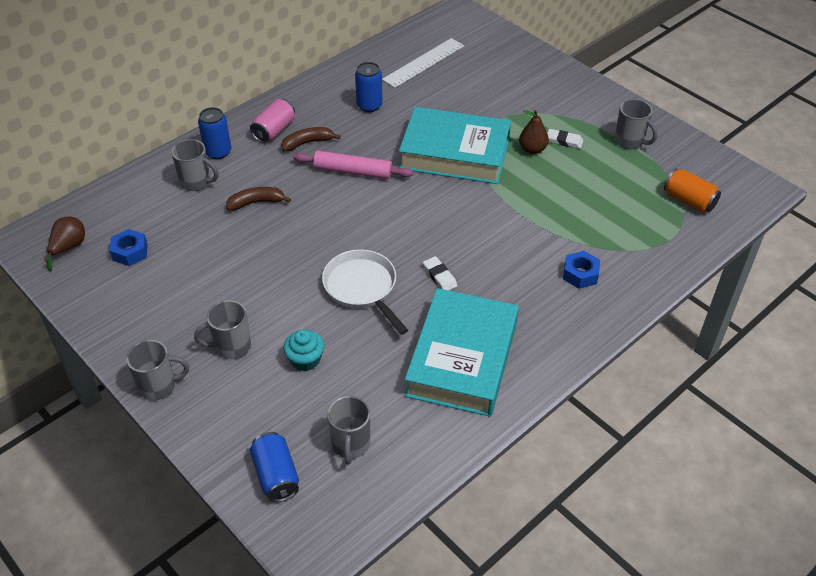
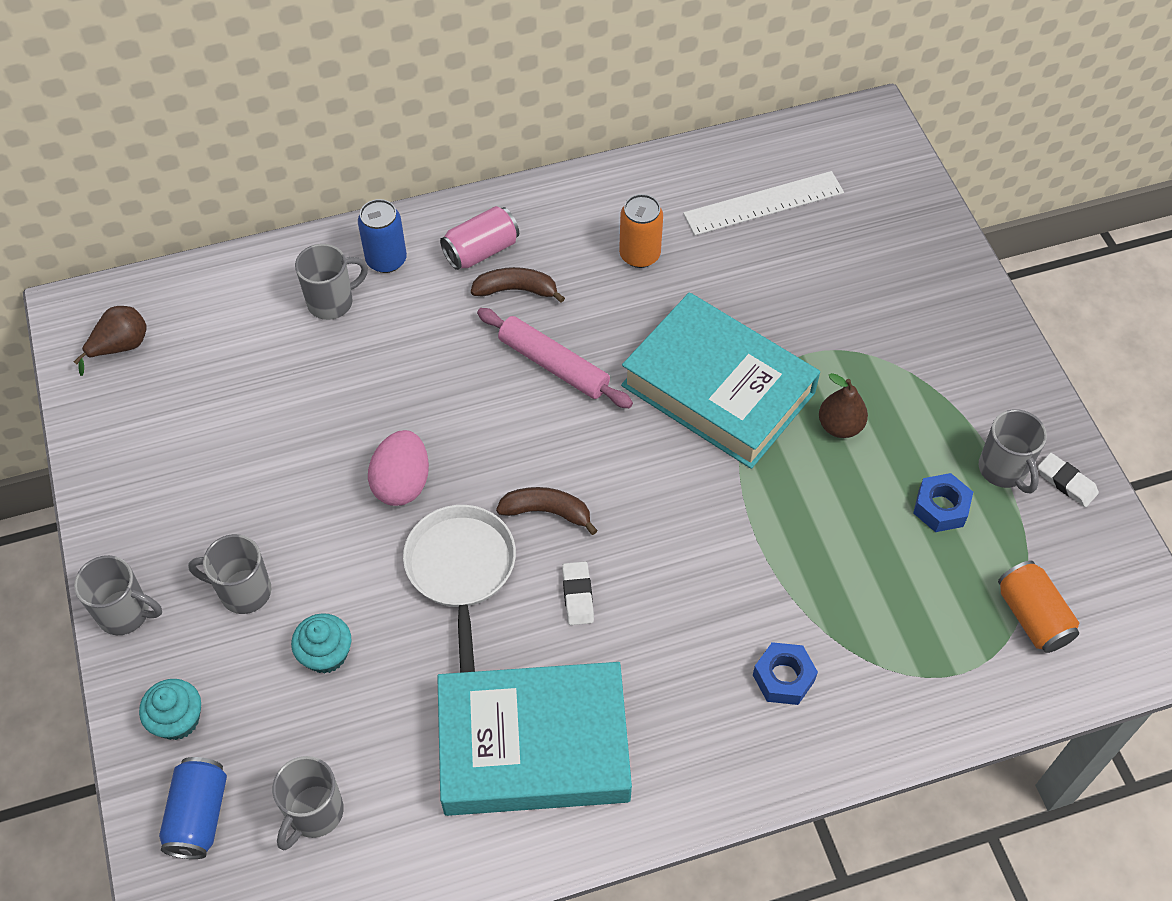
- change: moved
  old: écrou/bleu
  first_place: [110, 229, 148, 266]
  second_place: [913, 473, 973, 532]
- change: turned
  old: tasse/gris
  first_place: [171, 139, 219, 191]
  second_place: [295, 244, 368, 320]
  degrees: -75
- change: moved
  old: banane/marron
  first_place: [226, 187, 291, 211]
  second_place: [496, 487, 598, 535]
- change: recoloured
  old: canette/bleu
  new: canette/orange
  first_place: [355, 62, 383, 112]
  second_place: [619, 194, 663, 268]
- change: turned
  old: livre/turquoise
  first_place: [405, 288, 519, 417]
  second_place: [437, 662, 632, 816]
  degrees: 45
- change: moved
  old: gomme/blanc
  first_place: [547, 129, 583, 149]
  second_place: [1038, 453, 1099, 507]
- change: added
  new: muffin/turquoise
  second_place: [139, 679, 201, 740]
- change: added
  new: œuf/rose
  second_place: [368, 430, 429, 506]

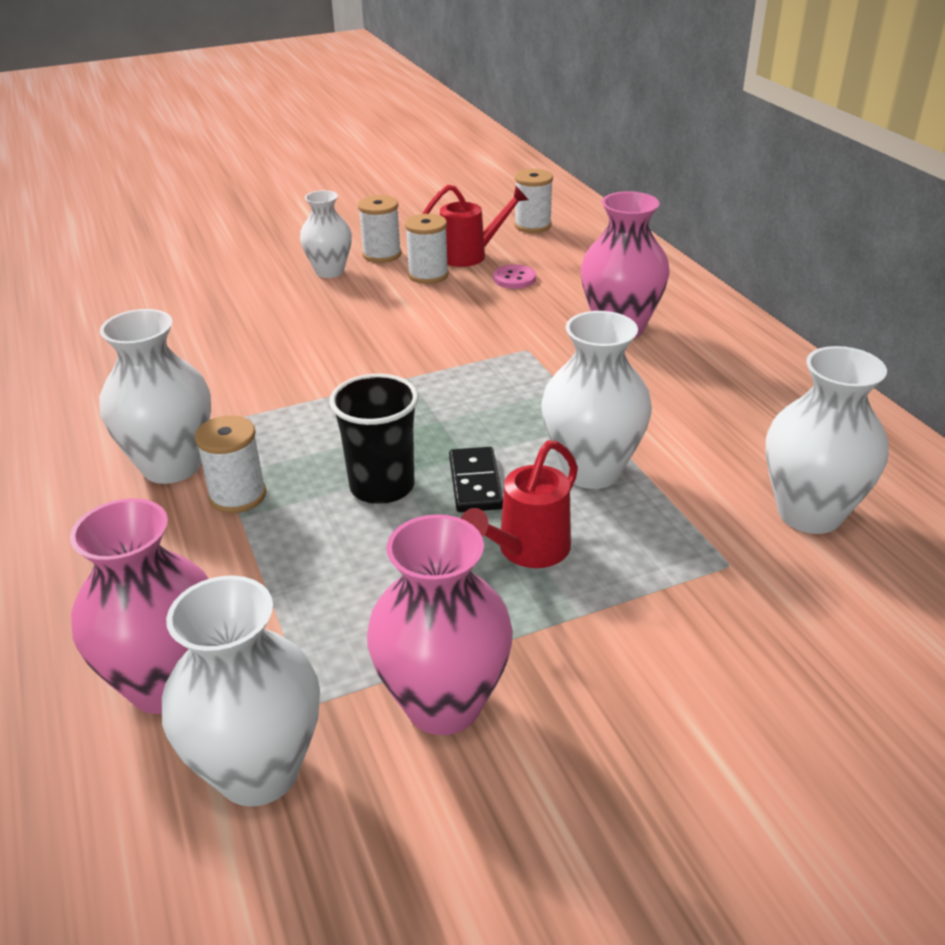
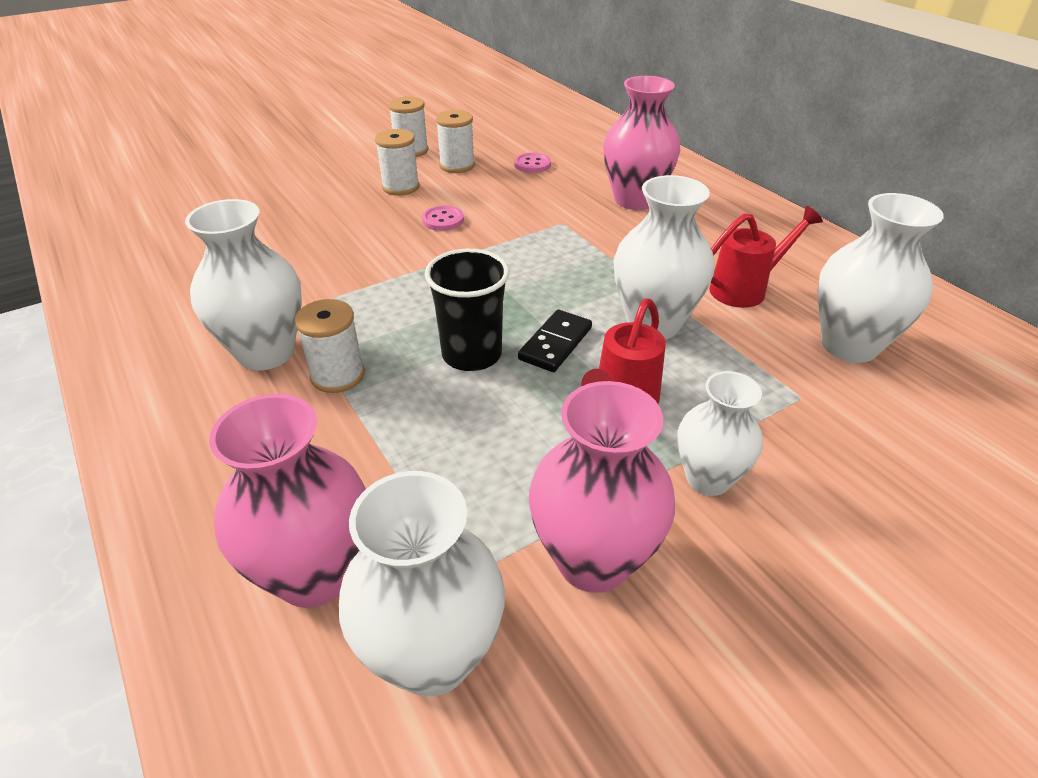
- change: moved
  old: vase/blanc
  first_place: [300, 190, 352, 278]
  second_place: [678, 371, 763, 496]
- change: moved
  old: arrosoir/rouge
  first_place: [422, 185, 528, 267]
  second_place: [709, 206, 823, 308]
- change: turned
  old: domino/noir
  first_place: [449, 447, 503, 512]
  second_place: [518, 310, 592, 372]
  degrees: 45
- change: moved
  old: bobine/blanc
  first_place: [514, 169, 553, 233]
  second_place: [375, 129, 419, 196]
- change: added
  new: bouton/rose
  second_place: [422, 205, 464, 231]

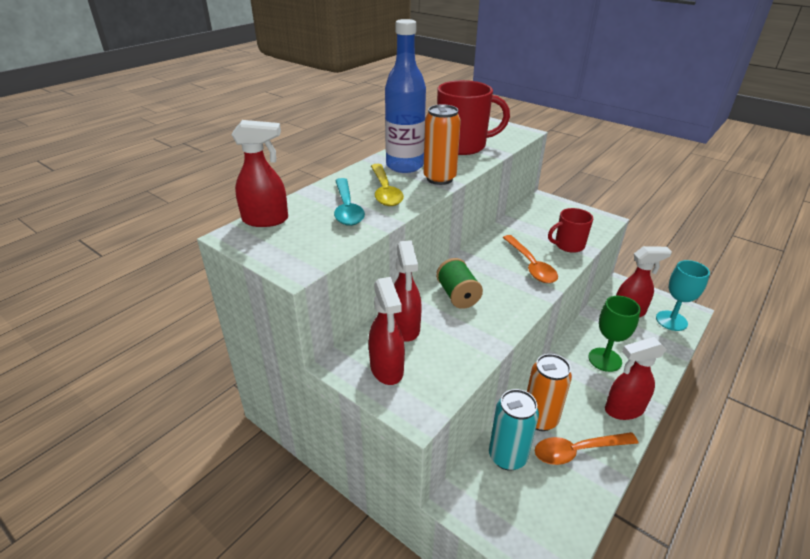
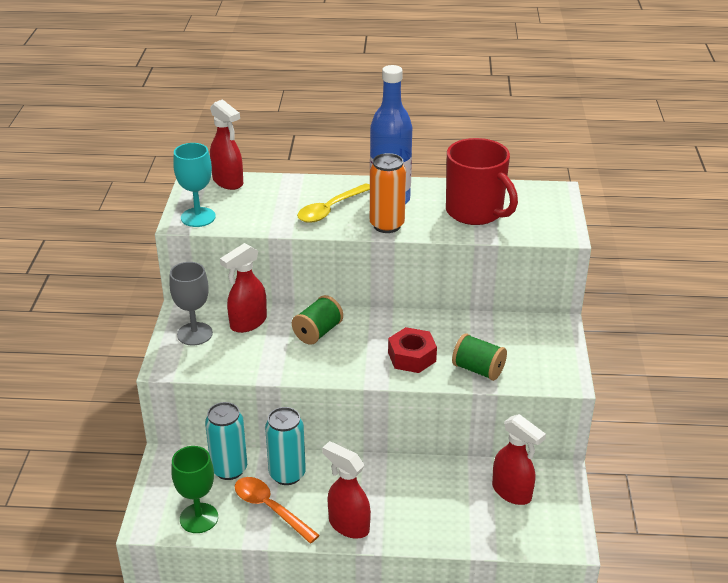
- change: removed
  old: cuillère/turquoise
  first_place: [334, 178, 365, 226]
- change: replaced
  old: vaporisateur/rouge
  new: verre à pied/gris
  first_place: [369, 277, 405, 385]
  second_place: [169, 262, 213, 346]
- change: replaced
  old: cuillère/orange
  new: écrou/rouge
  first_place: [503, 235, 558, 283]
  second_place: [388, 327, 437, 373]
- change: recoloured
  old: canette/orange
  new: canette/turquoise
  first_place: [527, 354, 572, 431]
  second_place: [265, 407, 306, 485]
- change: replaced
  old: tasse/rouge
  new: bobine/vert
  first_place: [548, 208, 593, 253]
  second_place: [452, 333, 507, 381]
- change: moved
  old: verre à pied/vert
  first_place: [588, 296, 641, 372]
  second_place: [171, 446, 218, 533]
- change: moved
  old: verre à pied/turquoise
  first_place: [656, 260, 710, 331]
  second_place: [173, 143, 216, 227]

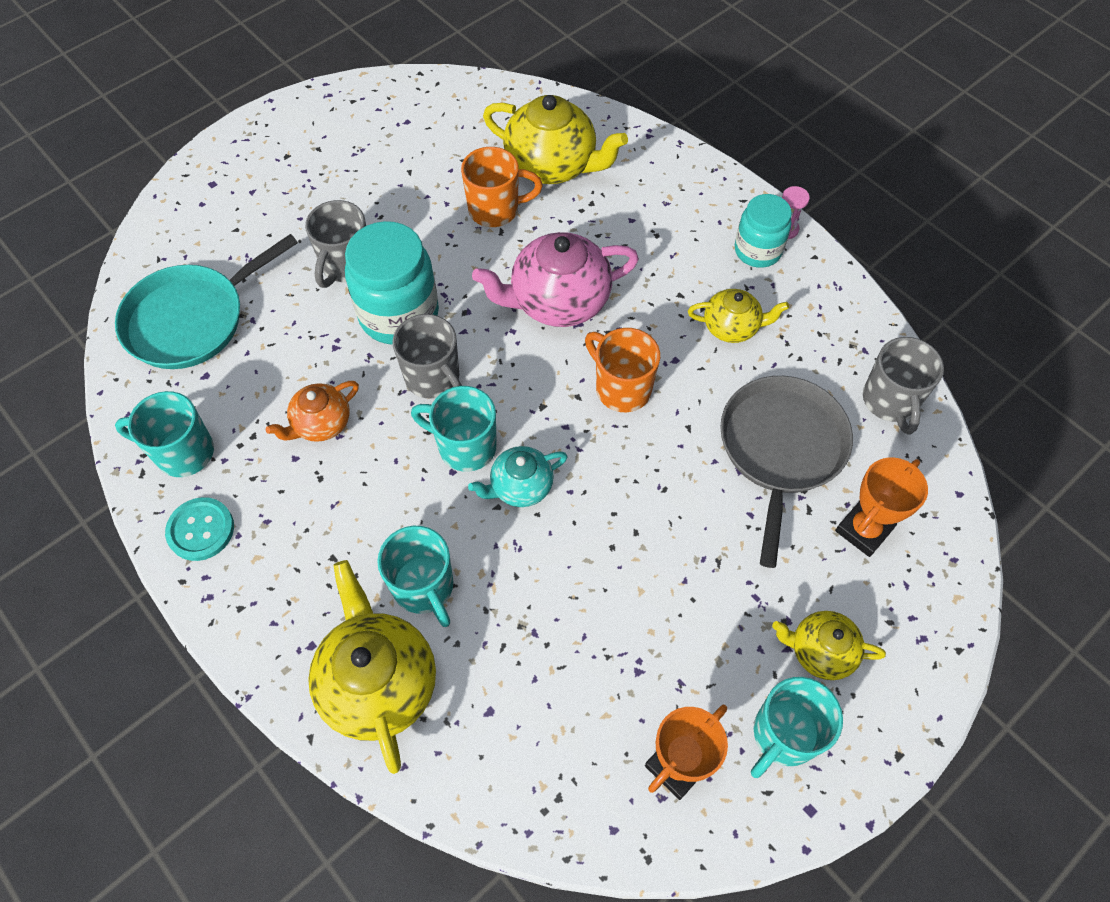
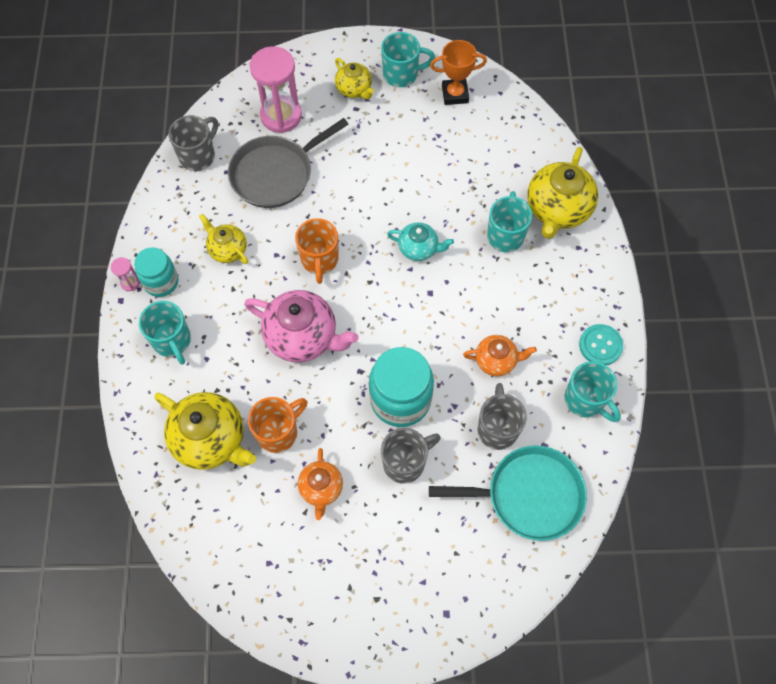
- change: moved
  old: tasse/gris
  first_place: [392, 314, 462, 399]
  second_place: [478, 383, 527, 450]
- change: moved
  old: tasse/turquoise
  first_place: [411, 386, 497, 472]
  second_place: [139, 301, 191, 365]
- change: turned
  old: tasse/orange
  first_place: [461, 147, 543, 227]
  second_place: [248, 397, 307, 453]
  degrees: 105
- change: turned
  old: théière/jaune
  first_place: [483, 95, 628, 184]
  second_place: [155, 392, 256, 470]
  degrees: 150
- change: replaced
  old: trophée/orange
  new: sablier/rose
  first_place: [835, 457, 928, 557]
  second_place: [250, 46, 302, 133]
- change: added
  new: théière/orange
  second_place: [298, 448, 343, 520]

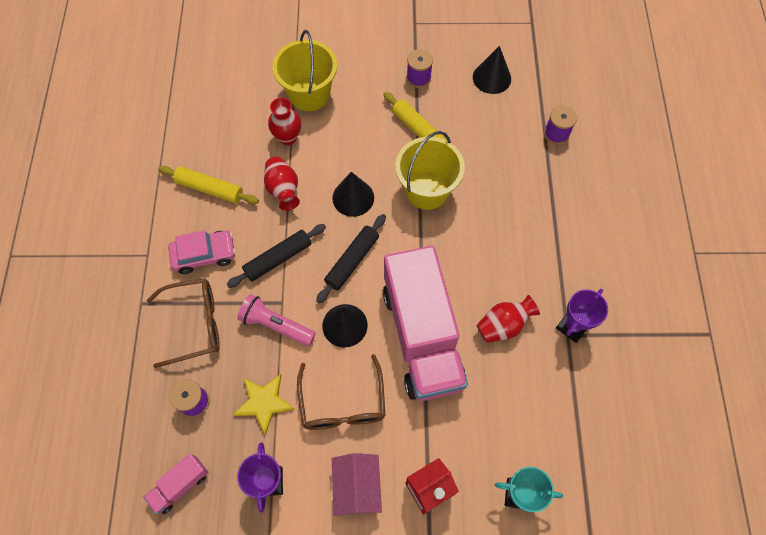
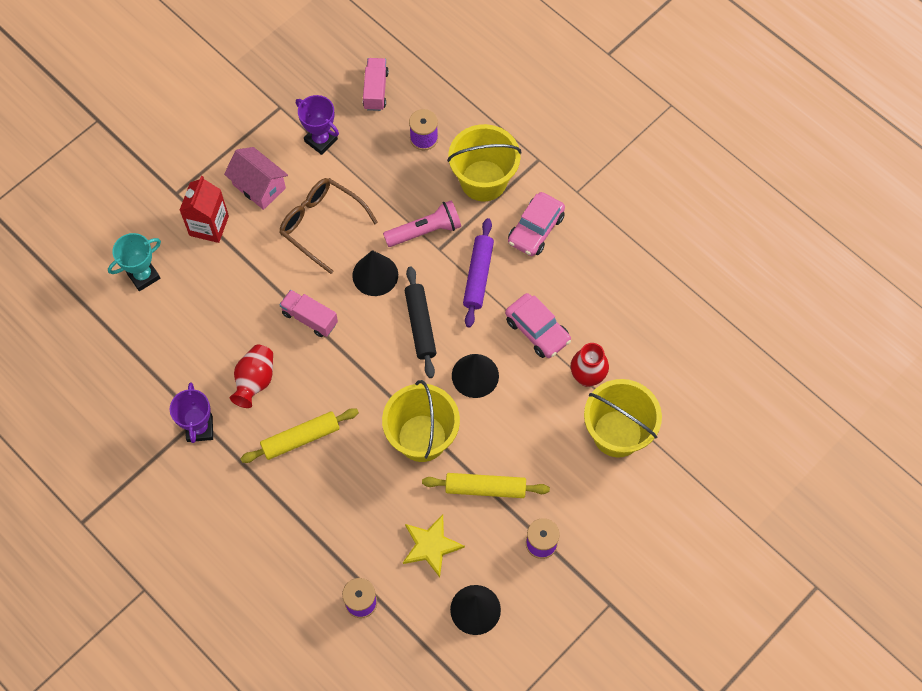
- change: replaced
  old: lunettes/marron
  new: seau/jaune
  first_place: [147, 278, 220, 368]
  second_place: [447, 124, 521, 201]
- change: moved
  old: rouleau à pâtisserie/jaune
  first_place: [158, 166, 259, 204]
  second_place: [240, 408, 359, 463]
- change: recoloured
  old: rouleau à pâtisserie/noir
  new: rouleau à pâtisserie/violet
  first_place: [226, 224, 326, 288]
  second_place: [463, 218, 494, 328]
- change: moved
  old: étoile/jaune
  first_place: [233, 374, 295, 435]
  second_place: [403, 515, 465, 577]
- change: replaced
  old: vase/rouge
  new: voiture/rose
  first_place: [264, 157, 300, 211]
  second_place: [505, 293, 571, 358]
- change: resized
  old: camion/rose
  first_place: [383, 246, 468, 401]
  second_place: [279, 290, 338, 337]
  factor: 0.41

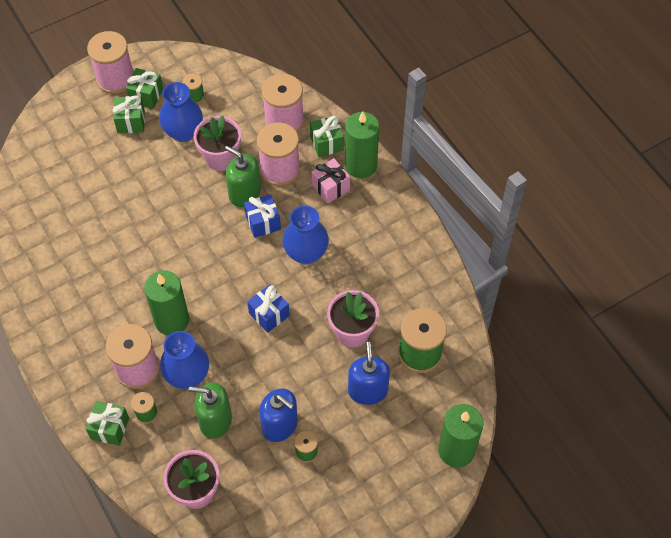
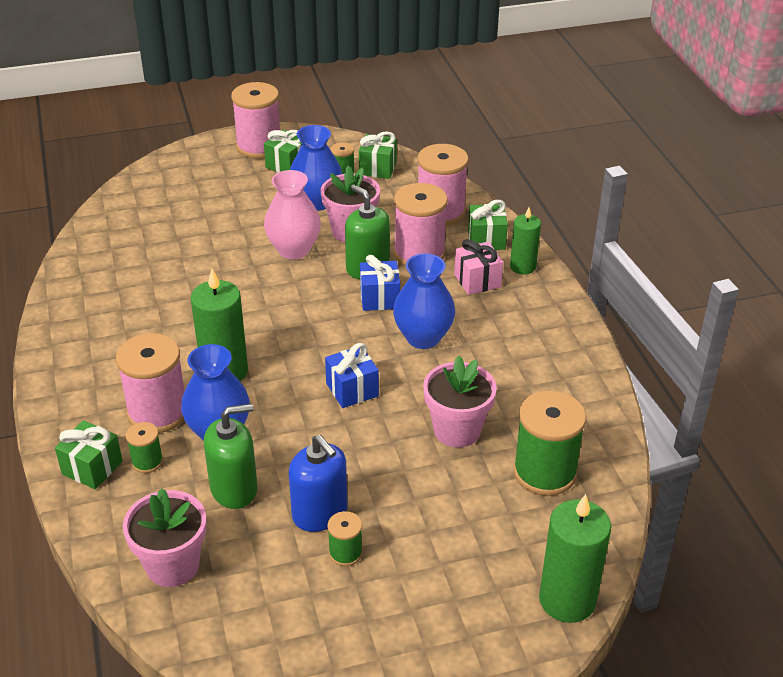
- change: moved
  old: cadeau/vert
  first_place: [113, 95, 145, 133]
  second_place: [359, 131, 397, 179]
- change: turned
  old: distributeur de savon/vert
  first_place: [189, 383, 232, 438]
  second_place: [204, 404, 257, 509]
  degrees: 135
- change: resized
  old: bougie/vert
  first_place: [345, 112, 379, 178]
  second_place: [510, 207, 541, 275]
  factor: 0.62
- change: removed
  old: distributeur de savon/bleu
  first_place: [348, 342, 390, 405]
- change: added
  new: vase/rose
  second_place: [264, 170, 321, 259]

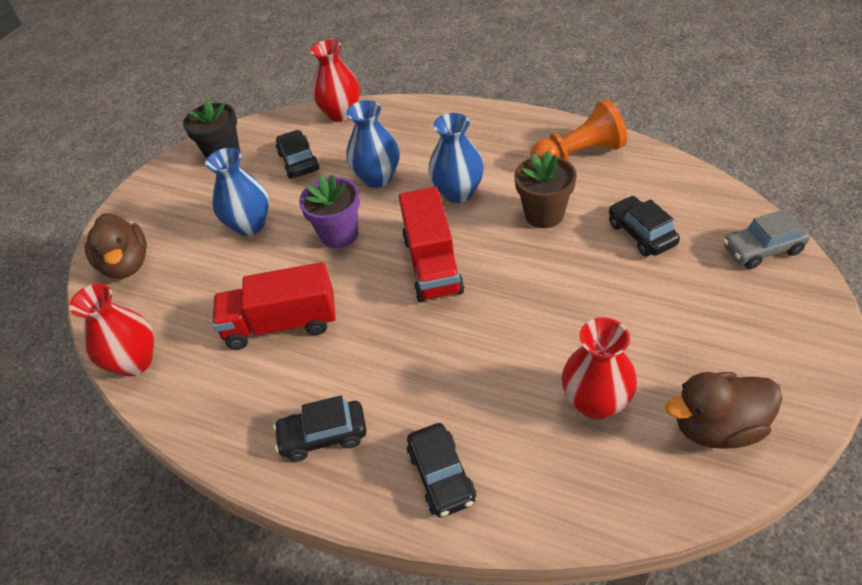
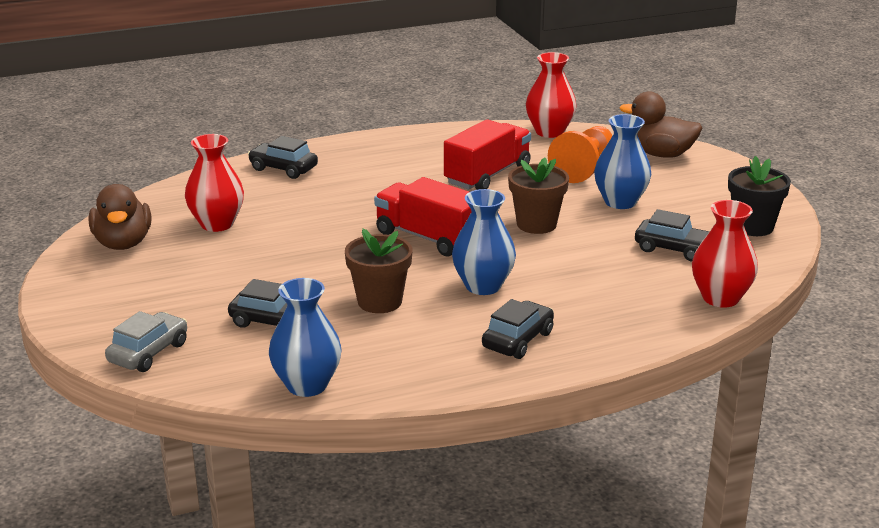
- change: moved
  old: voiture/noir
  first_place: [273, 396, 367, 462]
  second_place: [482, 299, 554, 359]
- change: recoloured
  old: pot de fleurs/violet
  new: pot de fleurs/marron
  first_place: [299, 174, 360, 249]
  second_place: [508, 158, 569, 234]
- change: moved
  old: vase/bleu
  first_place: [347, 100, 399, 188]
  second_place: [269, 278, 342, 397]
- change: moved
  old: pion/orange
  first_place: [530, 99, 627, 161]
  second_place: [548, 126, 612, 183]
- change: turned
  old: canard/marron
  first_place: [665, 372, 783, 449]
  second_place: [89, 184, 151, 250]
  degrees: 135

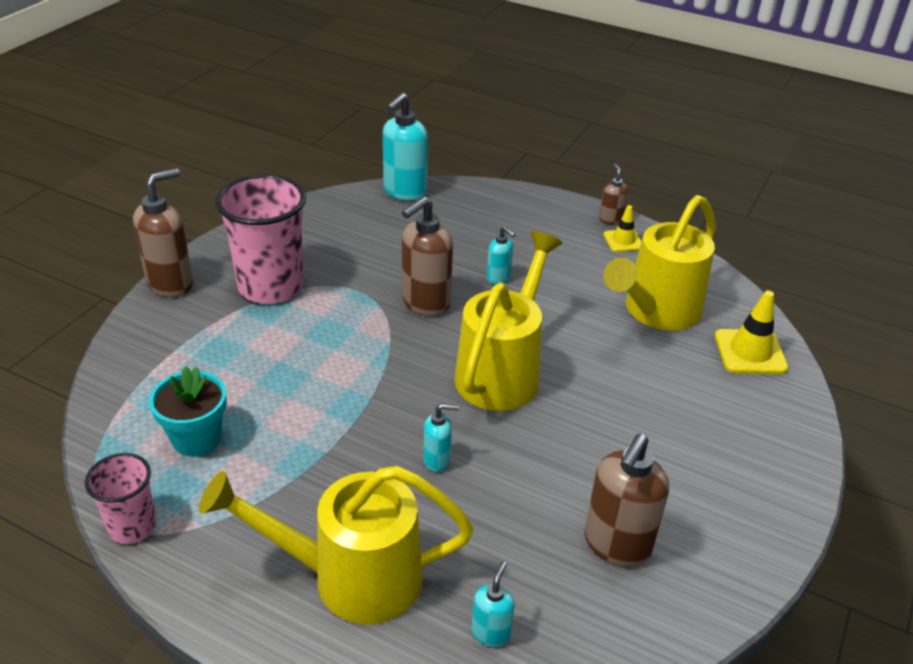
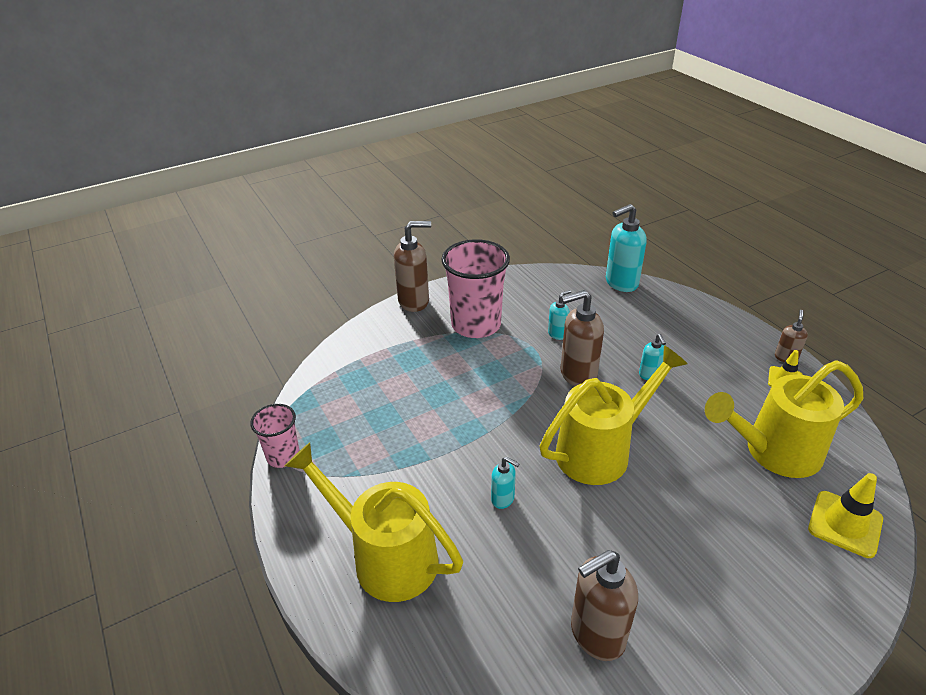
- change: removed
  old: pot de fleurs/turquoise
  first_place: [149, 366, 227, 456]
- change: moved
  old: distributeur de savon/turquoise
  first_place: [472, 561, 515, 647]
  second_place: [548, 290, 571, 340]

